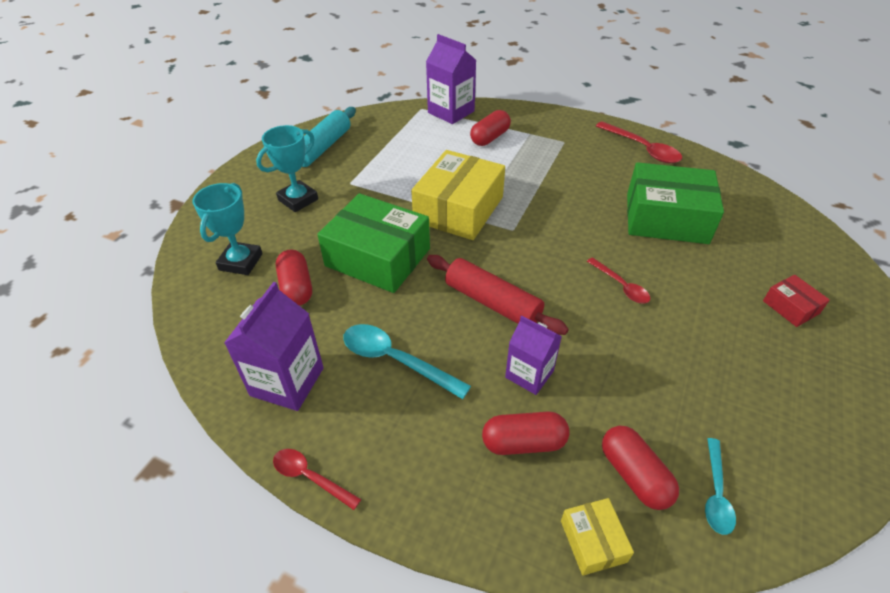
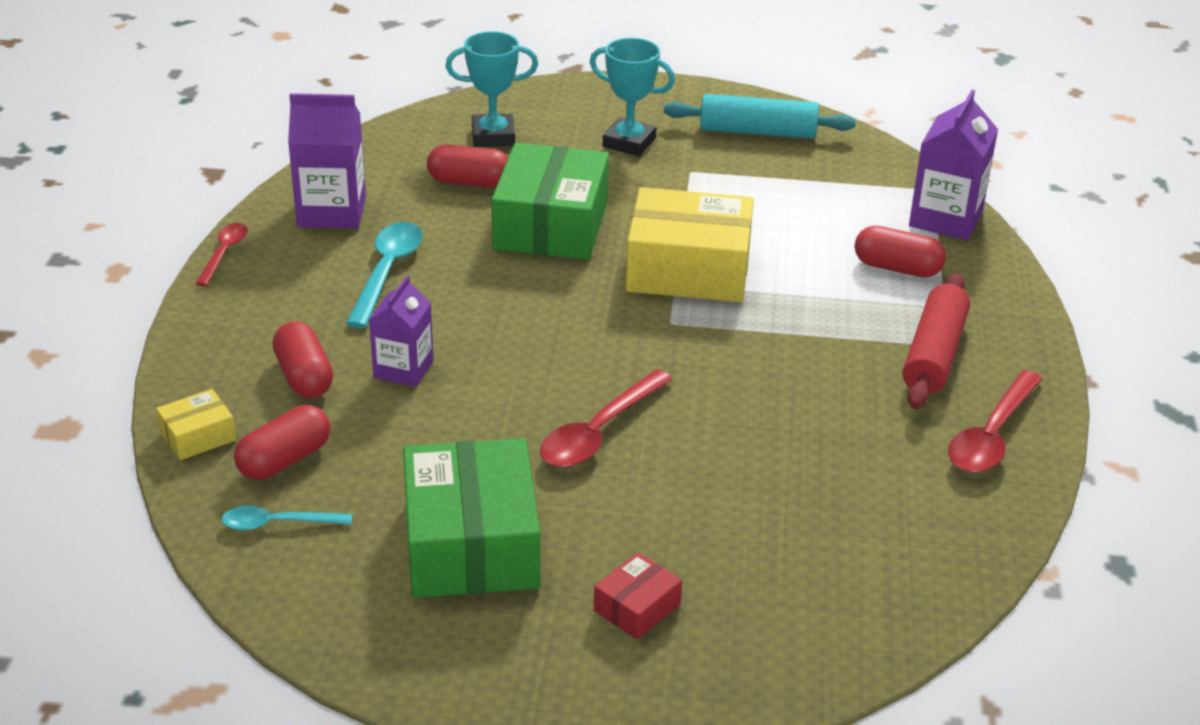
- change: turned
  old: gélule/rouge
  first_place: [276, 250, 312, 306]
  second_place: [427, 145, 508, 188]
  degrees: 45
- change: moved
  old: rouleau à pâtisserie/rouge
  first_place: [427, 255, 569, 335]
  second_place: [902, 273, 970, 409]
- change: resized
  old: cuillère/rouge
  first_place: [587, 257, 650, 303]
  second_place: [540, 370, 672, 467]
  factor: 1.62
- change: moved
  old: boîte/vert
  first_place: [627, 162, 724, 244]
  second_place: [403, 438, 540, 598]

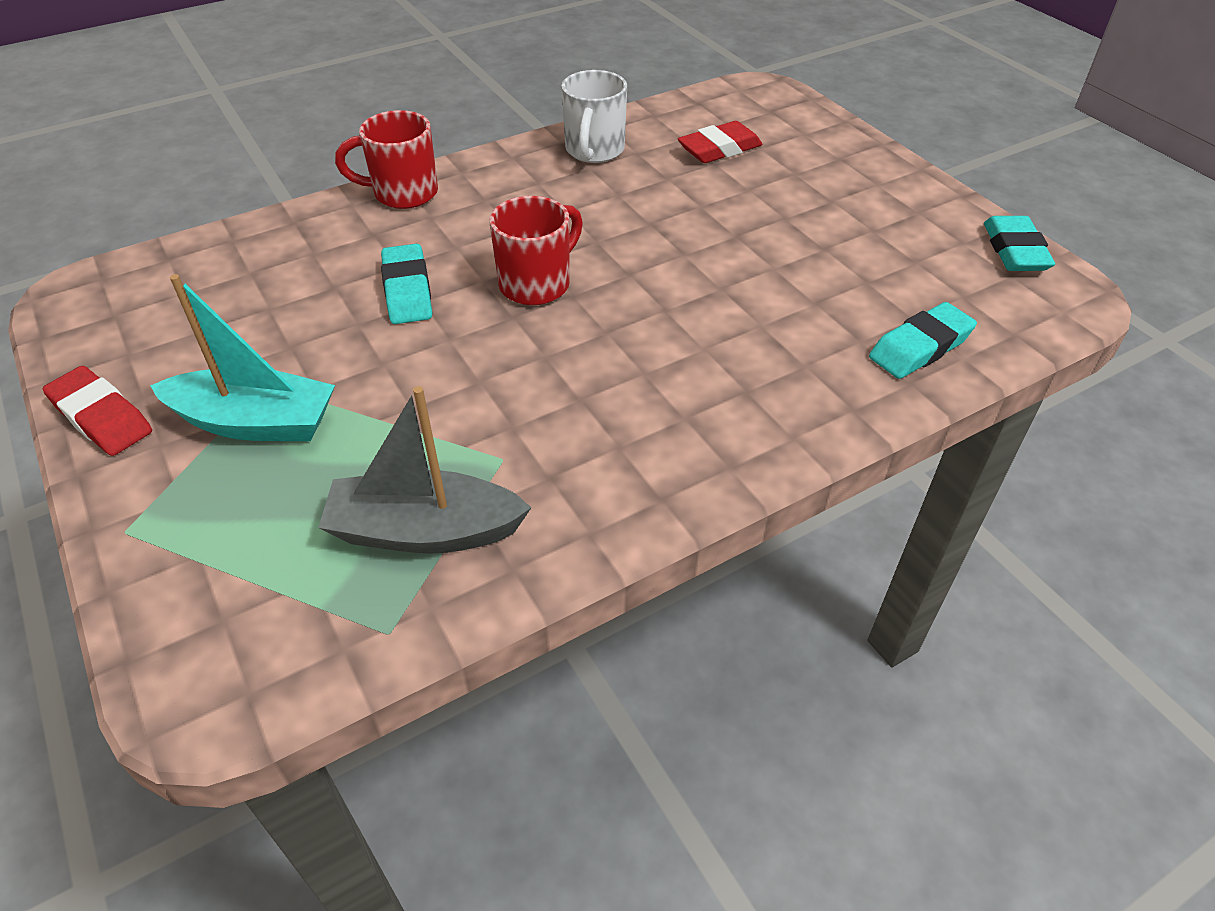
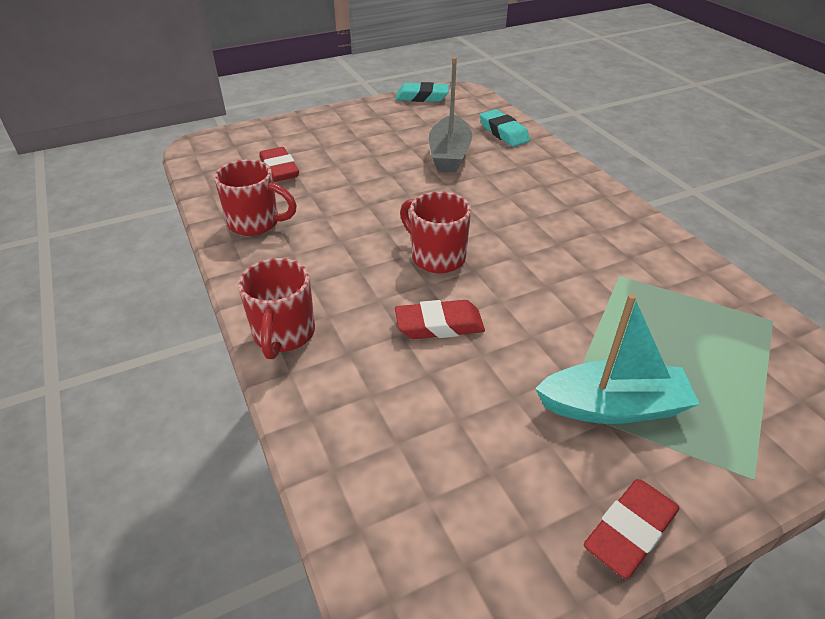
- change: turned
  old: bateau/turquoise
  first_place: [150, 274, 335, 441]
  second_place: [535, 294, 699, 424]
  degrees: 75
- change: moved
  old: bateau/gris
  first_place: [318, 386, 532, 554]
  second_place: [429, 57, 472, 172]
- change: recoloured
  old: gomme/turquoise
  new: gomme/rouge
  first_place: [381, 244, 432, 324]
  second_place: [395, 300, 485, 339]
- change: recoloured
  old: tasse/blanc
  new: tasse/rouge
  first_place: [561, 70, 627, 163]
  second_place: [214, 160, 297, 236]

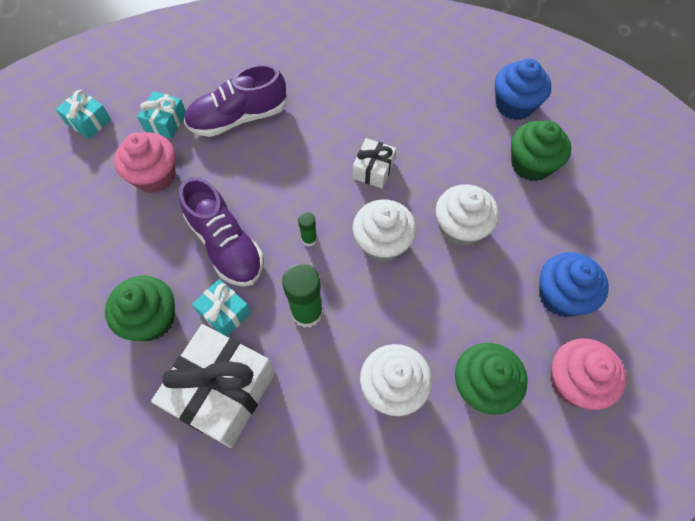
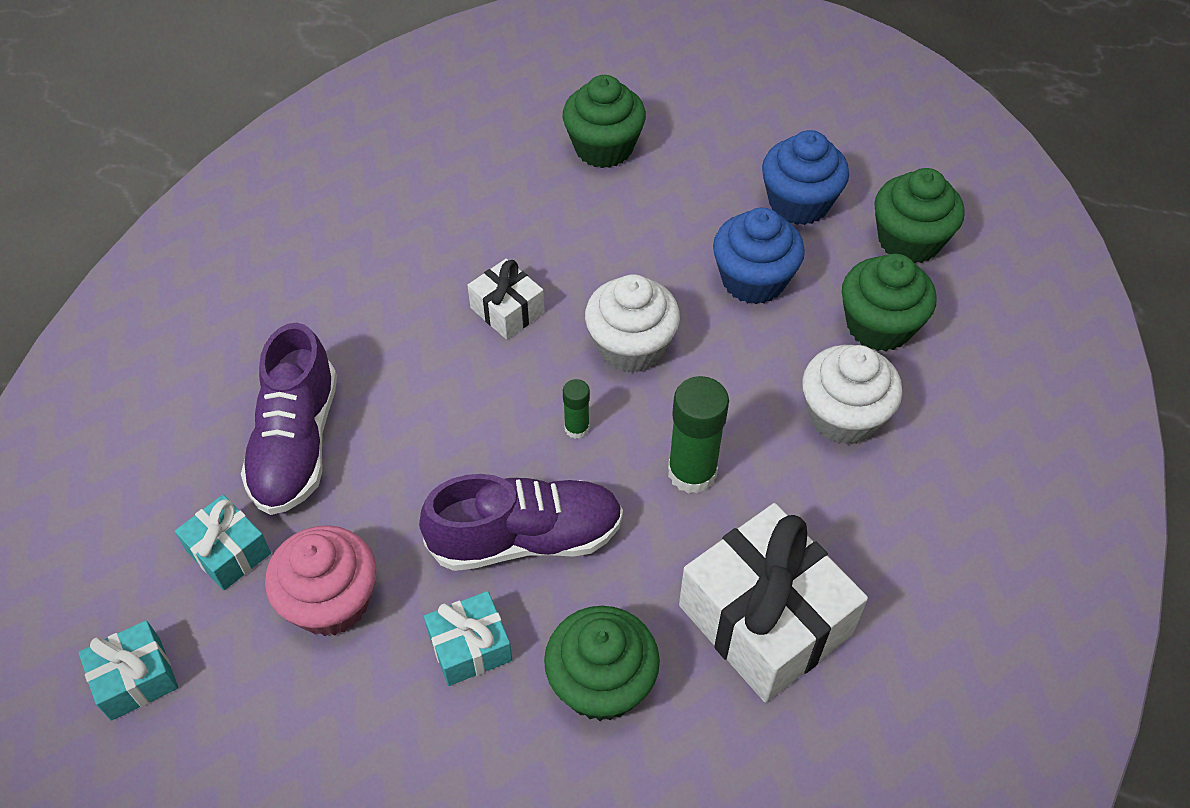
- change: moved
  old: cadeau/turquoise
  first_place: [192, 279, 251, 336]
  second_place: [424, 591, 512, 686]
- change: removed
  old: muffin/blanc
  first_place: [436, 184, 499, 247]
- change: moved
  old: muffin/bleu
  first_place: [495, 59, 551, 120]
  second_place: [713, 208, 805, 304]
- change: recoloured
  old: muffin/rose
  new: muffin/vert
  first_place: [550, 338, 626, 410]
  second_place: [874, 168, 965, 263]

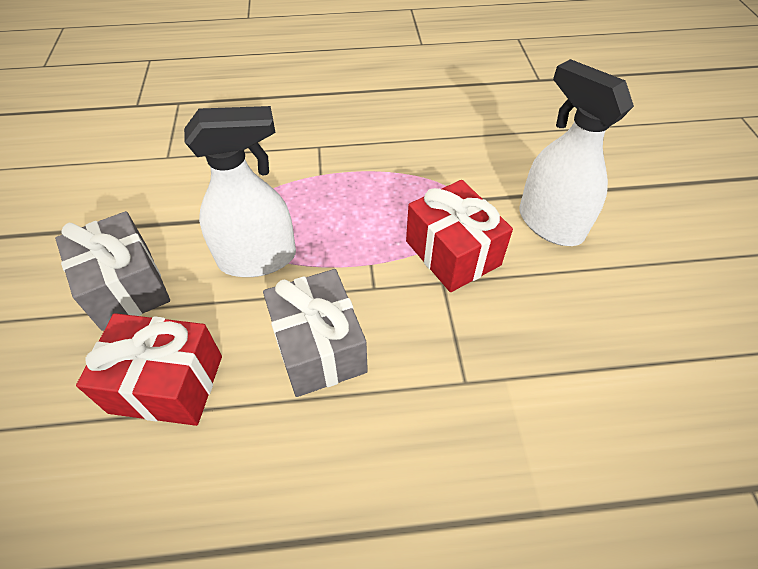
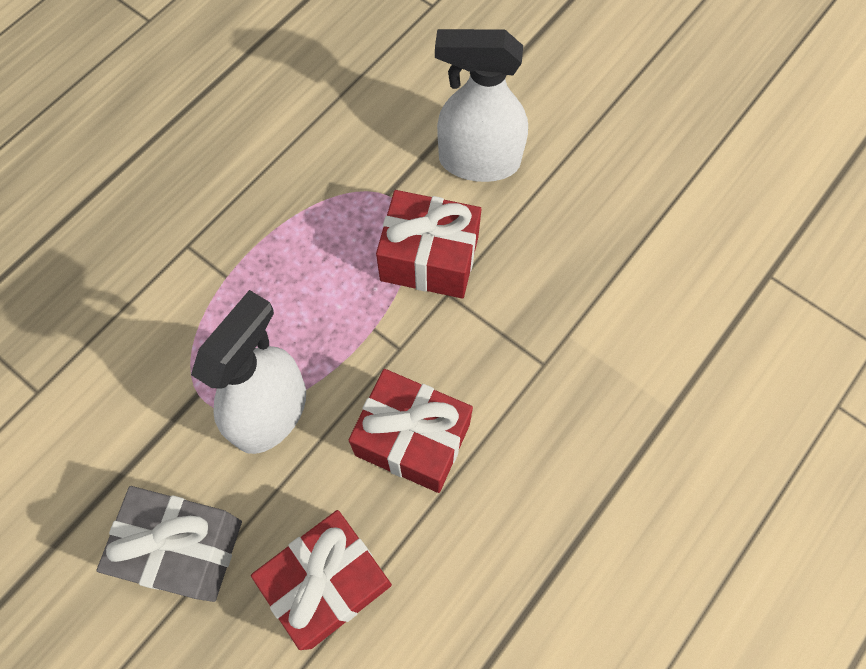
- change: recoloured
  old: cadeau/gris
  new: cadeau/rouge
  first_place: [263, 269, 368, 397]
  second_place: [349, 369, 473, 493]

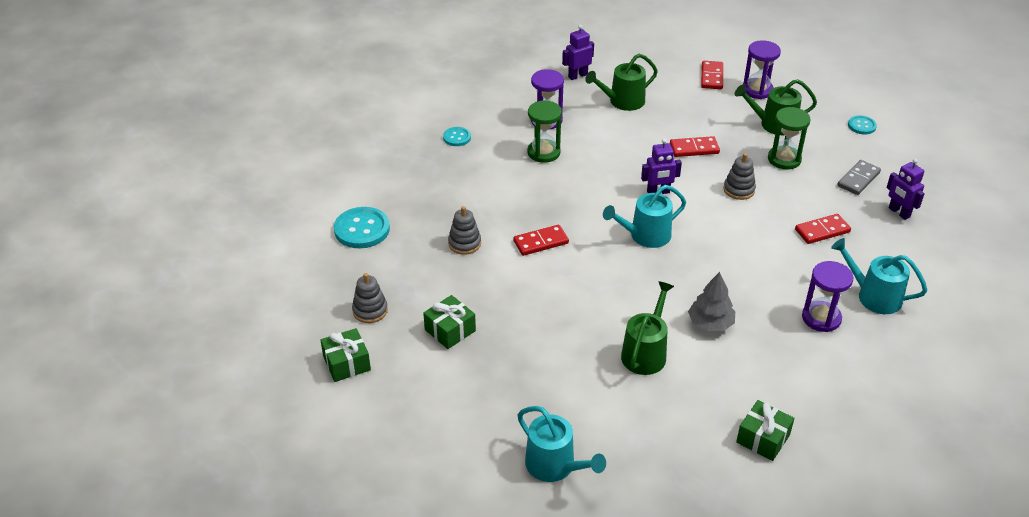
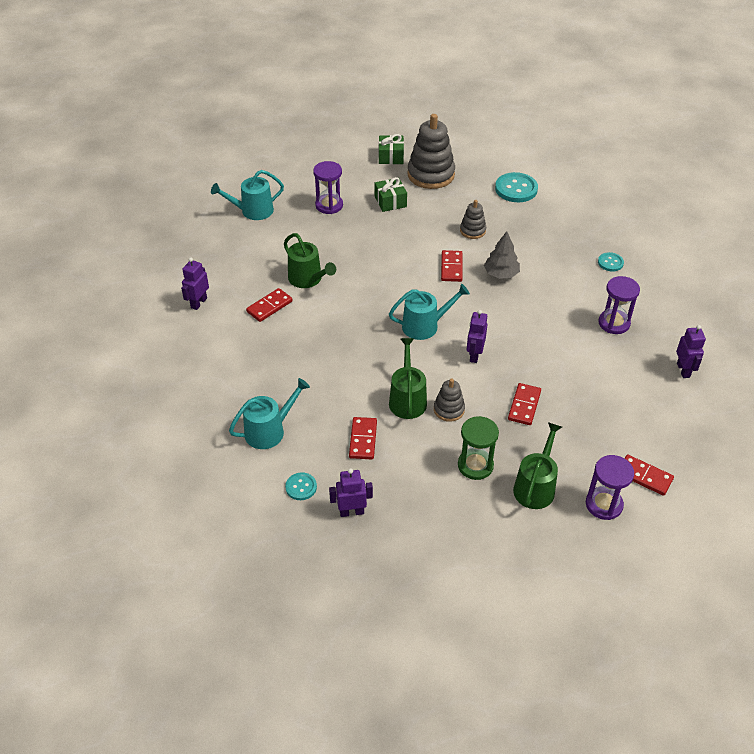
- change: resized
  old: jouet à empiler/gris
  first_place: [352, 273, 388, 323]
  second_place: [407, 114, 455, 189]
  factor: 1.93
- change: removed
  old: sablier/vert
  first_place: [527, 101, 562, 163]
- change: moved
  old: arrosoir/vert
  first_place: [585, 54, 658, 111]
  second_place: [389, 338, 427, 419]
- change: turned
  old: arrosoir/turquoise
  first_place: [603, 185, 686, 248]
  second_place: [389, 284, 470, 340]
  degrees: 75
- change: moved
  old: arbre/gris
  first_place: [688, 272, 735, 331]
  second_place: [484, 231, 520, 279]
- change: replaced
  old: cadeau/vert
  new: robot/violet
  first_place: [736, 400, 795, 461]
  second_place: [181, 257, 209, 310]
- change: moved
  old: sablier/violet
  first_place: [802, 261, 854, 332]
  second_place: [313, 161, 343, 214]
- change: removed
  old: domino/gris
  first_place: [837, 160, 881, 195]
- change: moved
  old: bouton/turquoise
  first_place: [848, 115, 877, 134]
  second_place: [285, 473, 317, 500]
- change: added
  new: domino/rouge
  second_place: [246, 288, 293, 322]

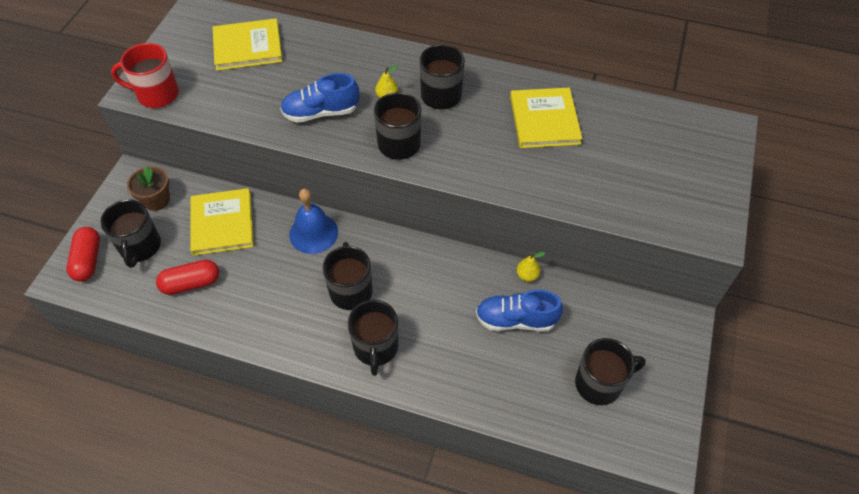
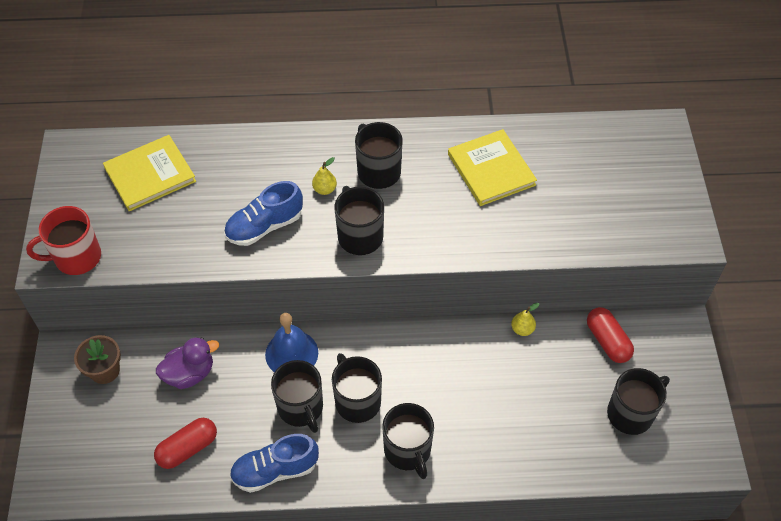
- change: moved
  old: gélule/rouge
  first_place: [67, 227, 100, 282]
  second_place: [587, 307, 634, 363]
- change: moved
  old: tasse/noir
  first_place: [100, 199, 161, 268]
  second_place: [271, 360, 323, 433]
- change: replaced
  old: livre/jaune
  new: canard/violet
  first_place: [190, 188, 253, 256]
  second_place: [156, 337, 219, 389]
- change: moved
  old: chaussure/bleu
  first_place: [476, 289, 563, 331]
  second_place: [230, 434, 319, 493]

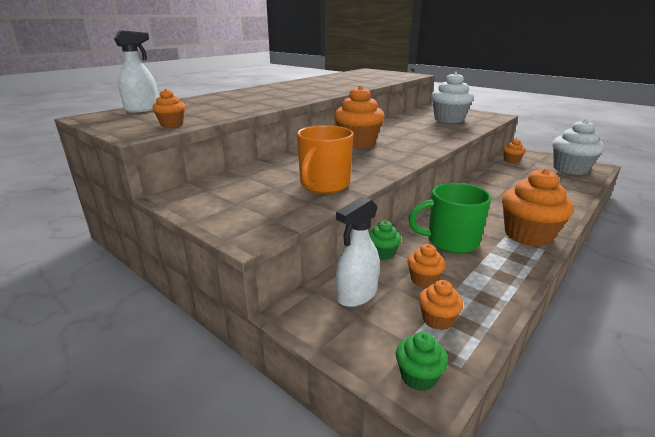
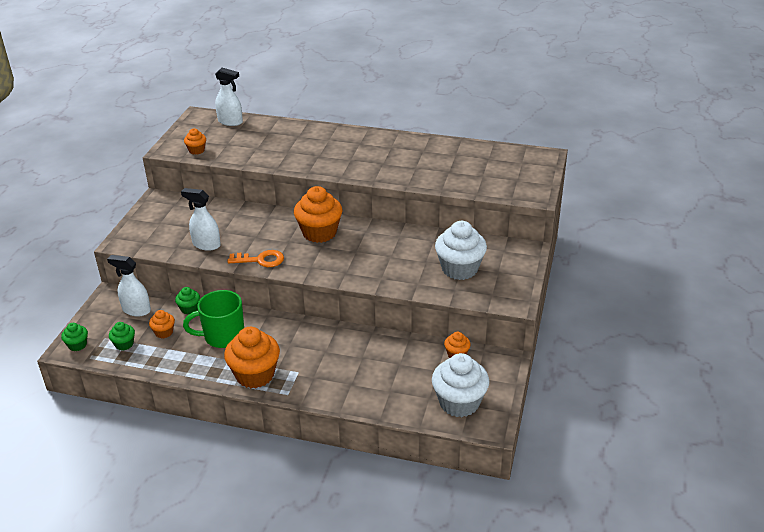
- change: replaced
  old: tasse/orange
  new: vaporisateur/blanc
  first_place: [297, 125, 354, 193]
  second_place: [181, 188, 221, 251]
- change: turned
  old: tasse/vert
  first_place: [408, 183, 491, 254]
  second_place: [183, 290, 244, 348]
  degrees: -75
- change: recoloured
  old: muffin/orange
  new: muffin/vert
  first_place: [419, 280, 463, 330]
  second_place: [109, 322, 135, 351]
- change: added
  new: clé/orange
  second_place: [228, 250, 284, 267]

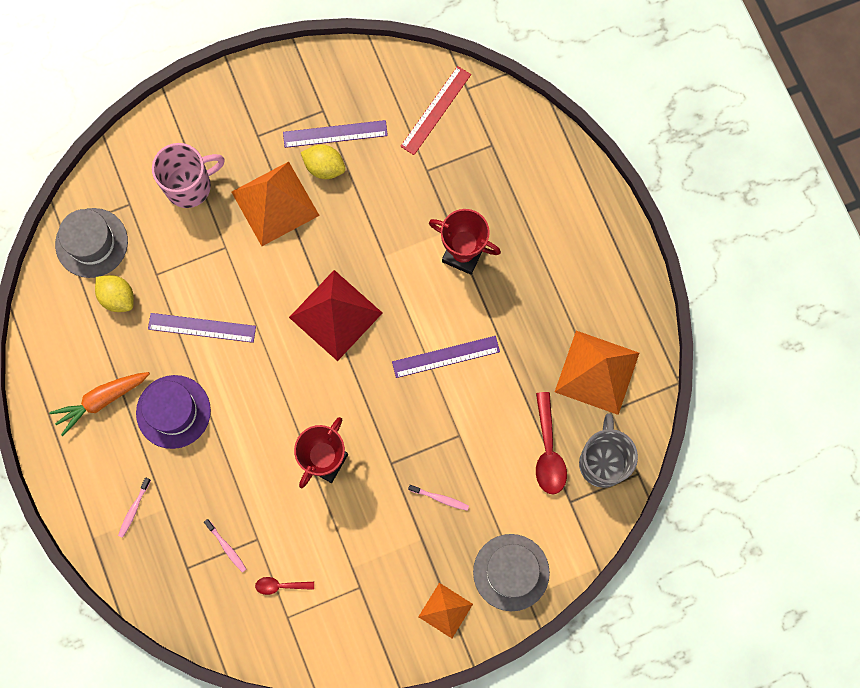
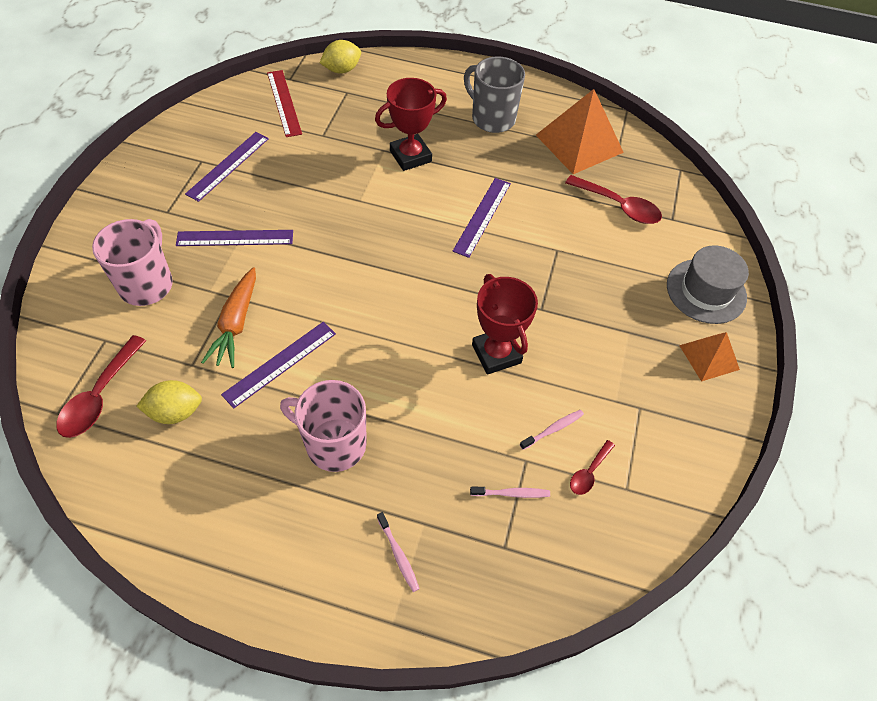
- change: moved
  old: carotte/orange
  first_place: [49, 372, 150, 436]
  second_place: [201, 267, 256, 368]
- change: replaced
  old: chapeau/gris
  new: cuillère/rouge
  first_place: [55, 208, 128, 278]
  second_place: [56, 335, 146, 438]
- change: replaced
  old: chapeau/violet
  new: tasse/rose
  first_place: [136, 375, 211, 449]
  second_place: [280, 380, 367, 472]
- change: replaced
  old: pyramide/orange
  new: règle/violet
  first_place: [232, 162, 320, 246]
  second_place: [176, 230, 293, 246]
- change: removed
  old: pyramide/rouge
  first_place: [289, 270, 382, 361]
- change: moved
  old: citron/jaune
  first_place: [301, 145, 346, 179]
  second_place: [320, 40, 361, 73]
- change: moved
  old: brosse à dents/rose
  first_place: [408, 485, 469, 511]
  second_place: [520, 410, 584, 450]
- change: moved
  old: tasse/gris
  first_place: [579, 413, 638, 488]
  second_place: [464, 57, 525, 133]

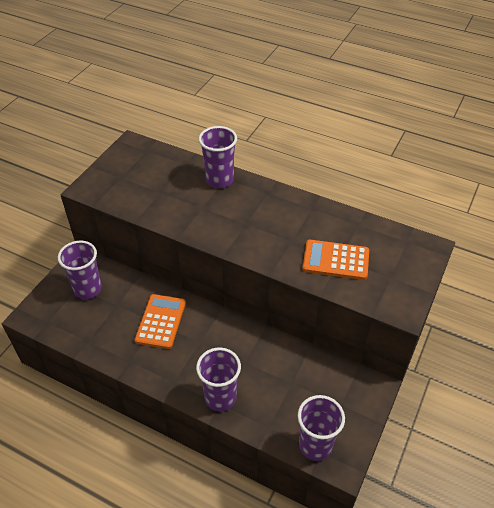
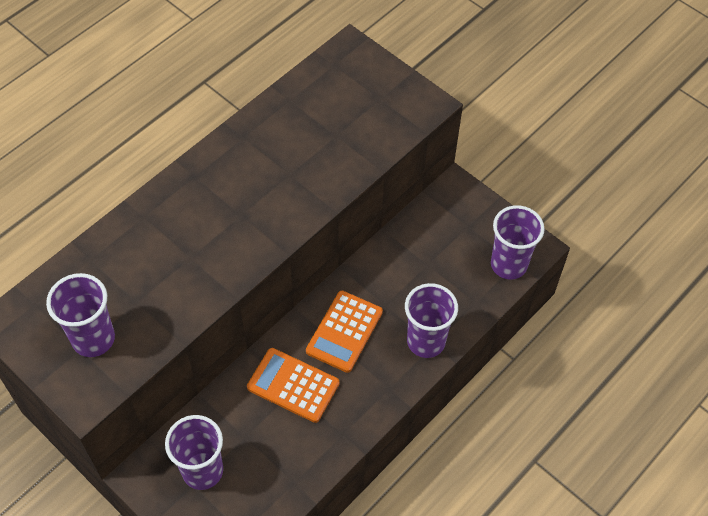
- change: moved
  old: gobelet/violet
  first_place: [199, 126, 237, 188]
  second_place: [46, 273, 115, 357]
- change: moved
  old: calculatrice/orange
  first_place: [302, 240, 369, 280]
  second_place: [306, 291, 383, 373]

